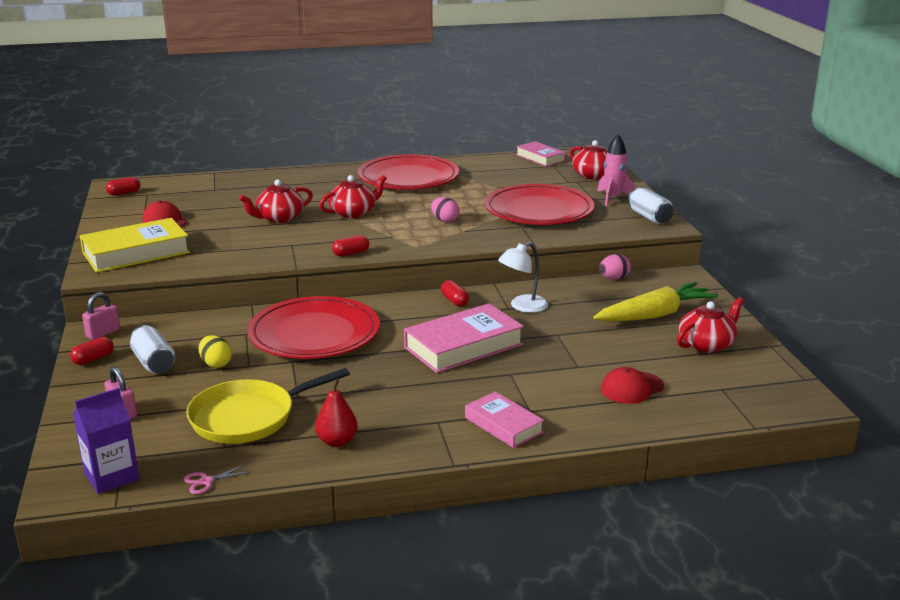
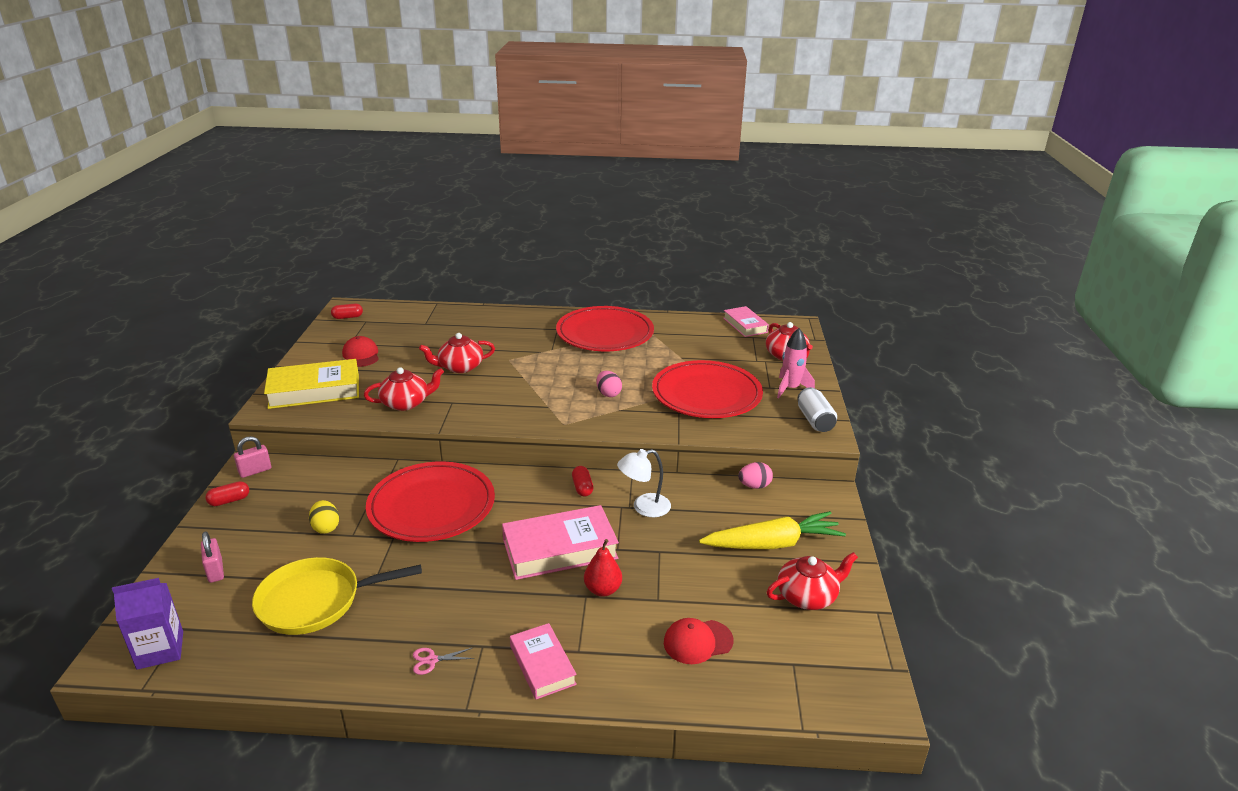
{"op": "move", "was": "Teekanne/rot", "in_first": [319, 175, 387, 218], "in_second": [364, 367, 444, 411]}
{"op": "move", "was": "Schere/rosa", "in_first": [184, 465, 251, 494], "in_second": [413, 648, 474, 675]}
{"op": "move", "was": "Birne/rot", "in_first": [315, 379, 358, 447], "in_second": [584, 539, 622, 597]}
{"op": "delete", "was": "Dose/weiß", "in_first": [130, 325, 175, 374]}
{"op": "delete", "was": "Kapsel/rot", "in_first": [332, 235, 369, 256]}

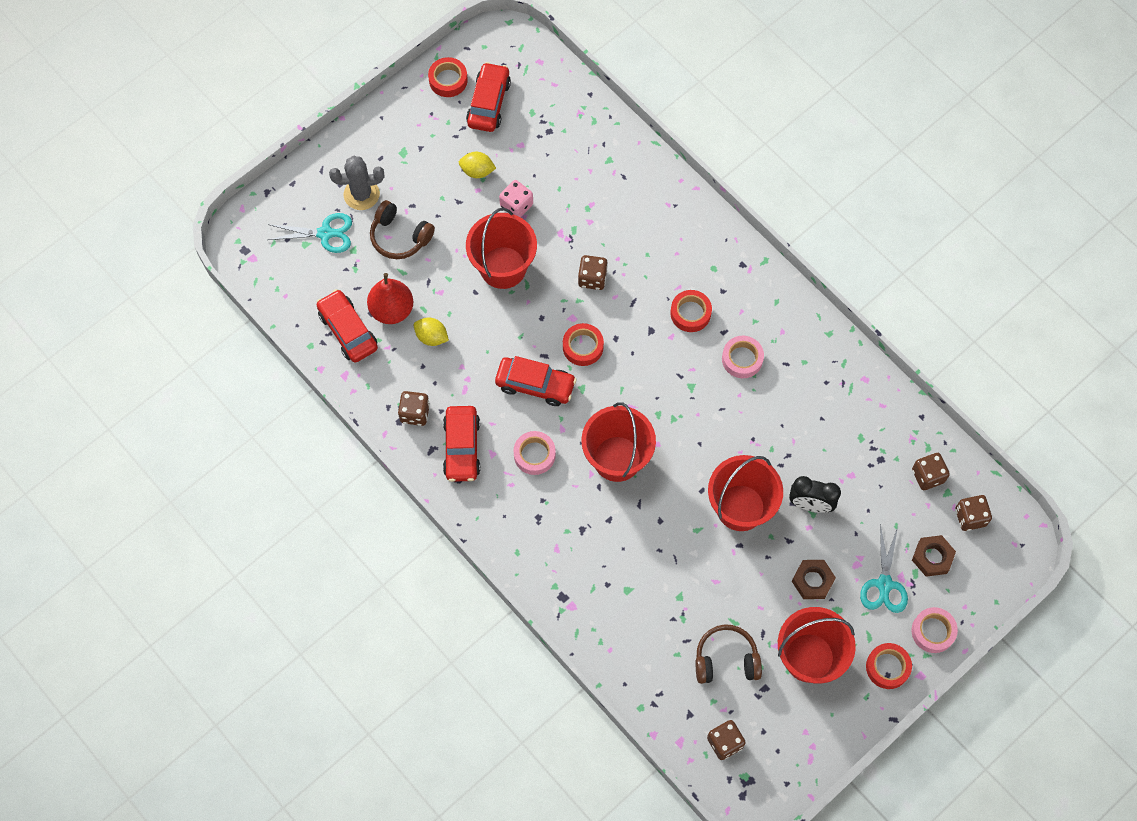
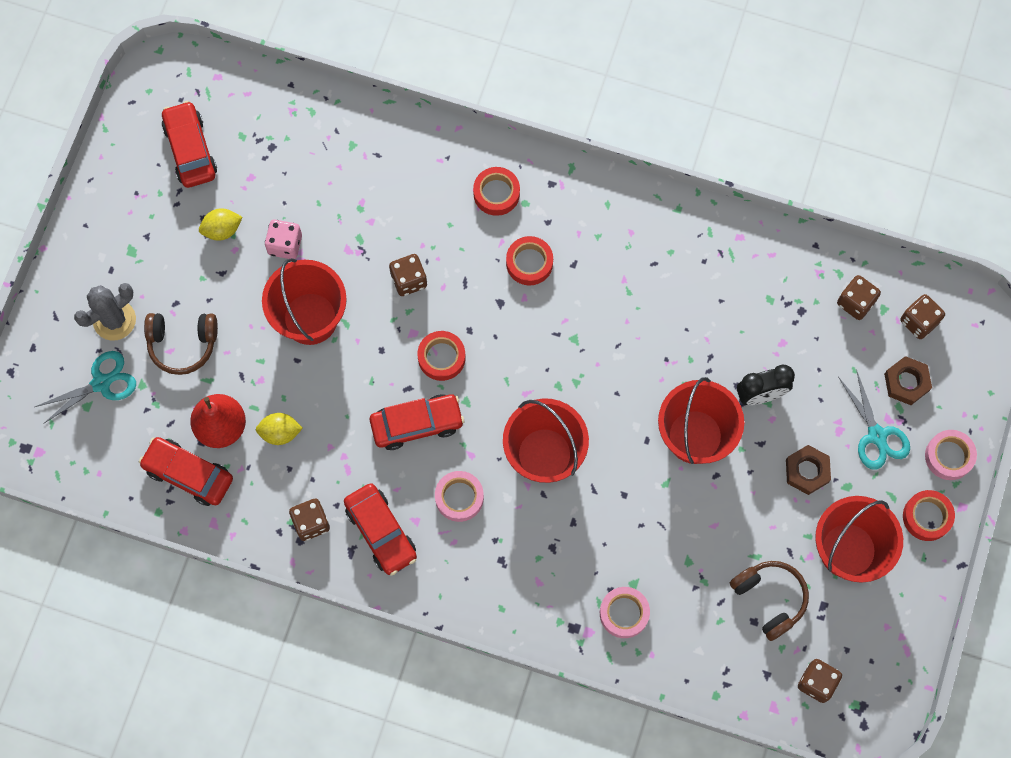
{"op": "move", "was": "Klebeband/rot", "in_first": [428, 57, 468, 97], "in_second": [473, 167, 520, 216]}
{"op": "move", "was": "Klebeband/rosa", "in_first": [722, 336, 764, 378], "in_second": [600, 587, 650, 638]}
{"op": "rotate", "was": "Kopfhörer/braun", "in_first": [696, 624, 762, 684], "in_second": [730, 561, 809, 641], "clockwise": 90}

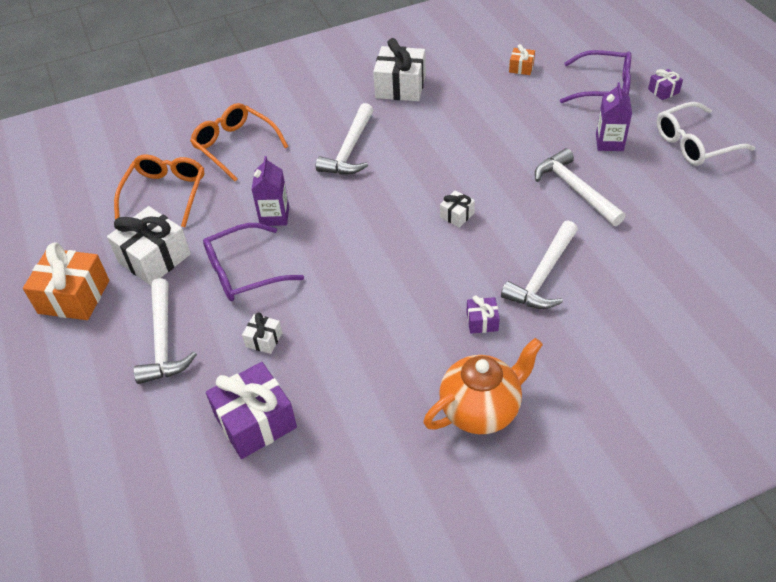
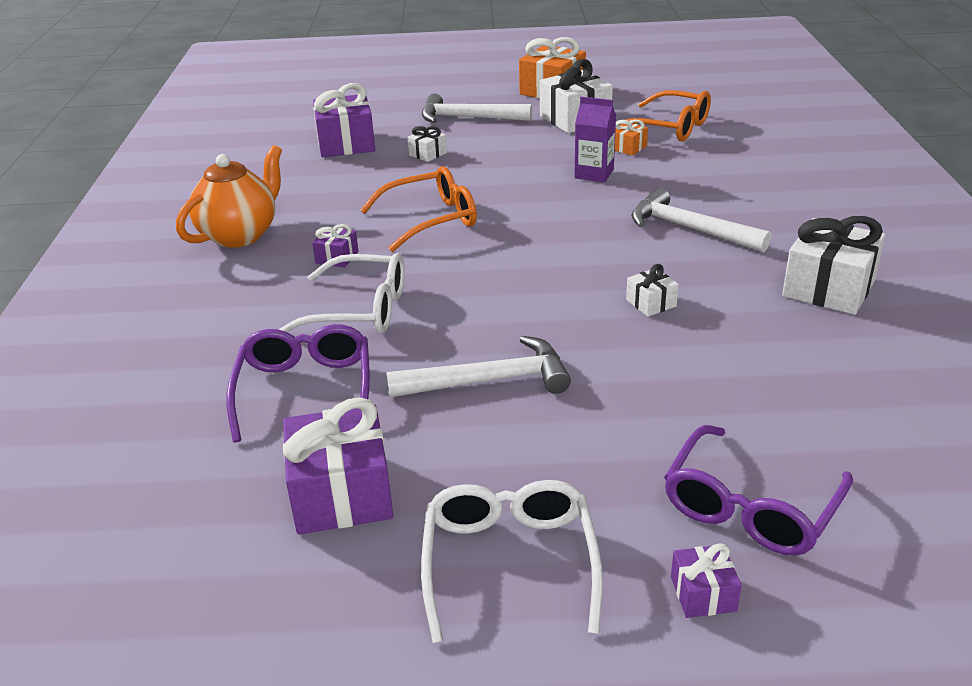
{"op": "rotate", "was": "Teekanne/orange", "in_first": [423, 338, 543, 434], "in_second": [176, 145, 282, 248], "clockwise": -135}
{"op": "move", "was": "Brille/lila", "in_first": [203, 223, 304, 301], "in_second": [226, 324, 370, 442]}
{"op": "replace", "was": "Hammer/weiß", "now": "Brille/weiß", "in_first": [501, 221, 578, 309], "in_second": [278, 253, 405, 334]}
{"op": "insert", "now": "Geschenk/lila", "in_second": [283, 398, 393, 535]}
{"op": "move", "was": "Brille/orange", "in_first": [190, 103, 289, 181], "in_second": [360, 166, 477, 252]}
{"op": "move", "was": "Geschenk/orange", "in_first": [509, 44, 535, 75], "in_second": [615, 120, 648, 156]}
{"op": "move", "was": "Geschenk/weiß", "in_first": [440, 190, 475, 228], "in_second": [626, 264, 679, 317]}
{"op": "delete", "was": "Getränkekarton/lila", "in_first": [596, 82, 632, 151]}

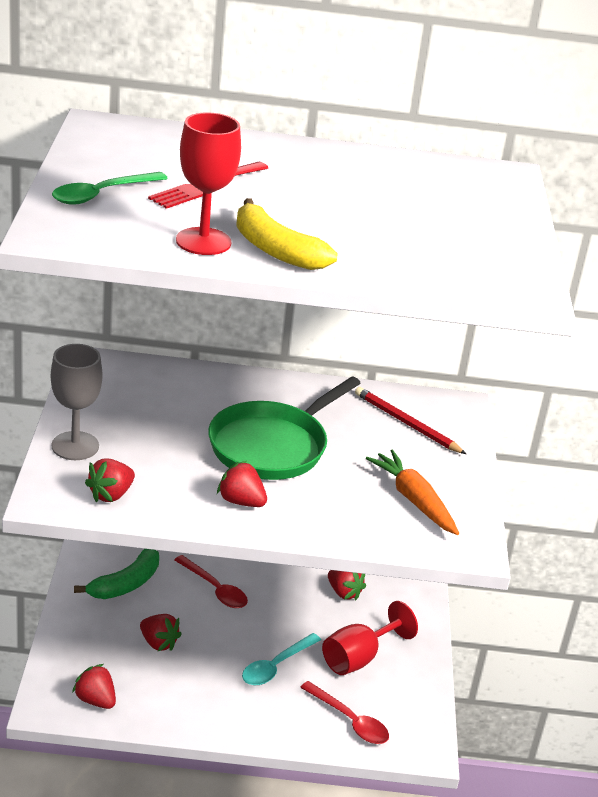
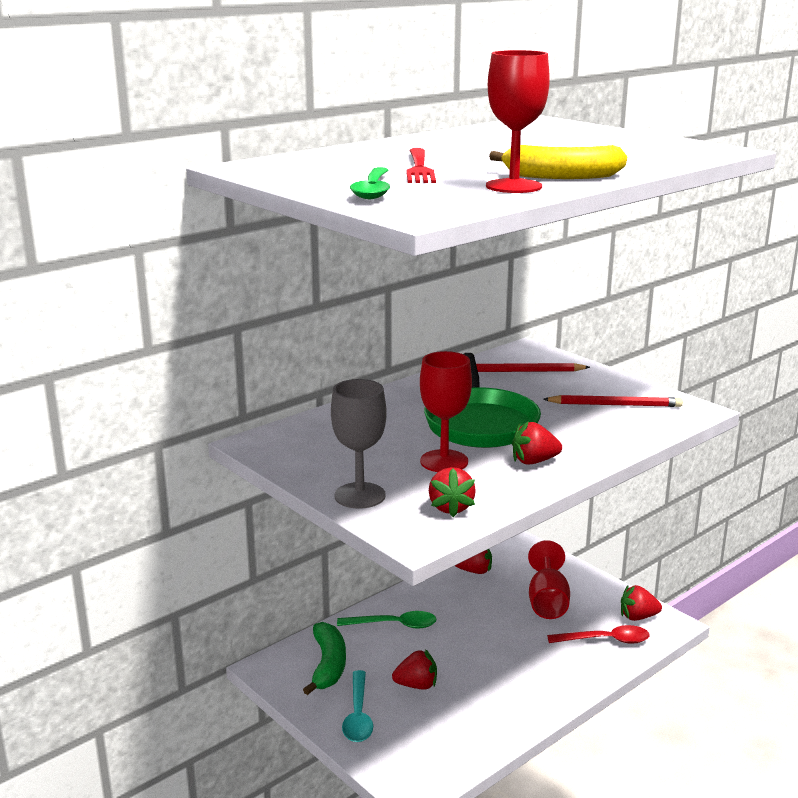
{"op": "recolor", "was": "Löffel/rot", "now": "Löffel/grün", "in_first": [174, 555, 248, 608], "in_second": [337, 611, 437, 629]}
{"op": "move", "was": "Löffel/türkis", "in_first": [242, 633, 321, 685], "in_second": [342, 670, 373, 742]}
{"op": "insert", "now": "Kelch/rot", "in_second": [420, 351, 472, 472]}
{"op": "replace", "was": "Karotte/orange", "now": "Bleistift/rot", "in_first": [366, 450, 459, 535], "in_second": [543, 395, 683, 407]}
{"op": "move", "was": "Erdbeere/rot", "in_first": [72, 664, 116, 709], "in_second": [621, 585, 662, 621]}

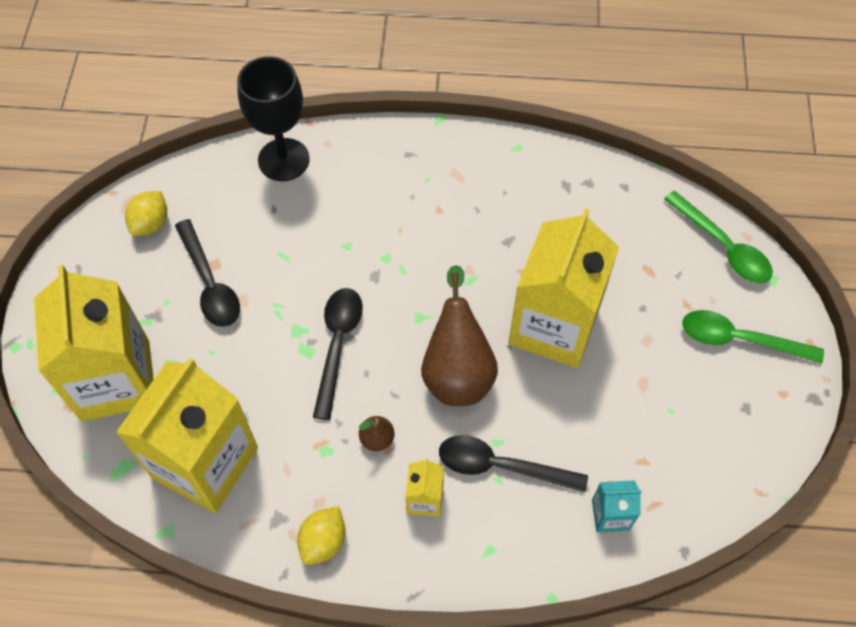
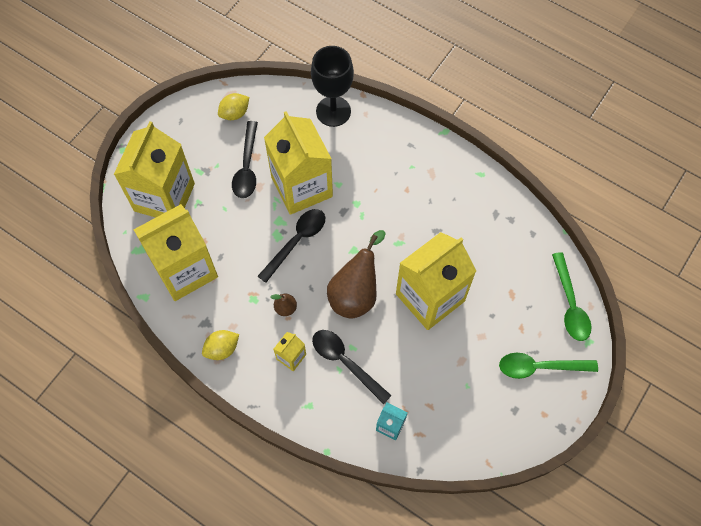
{"op": "insert", "now": "Getränkekarton/gelb", "in_second": [264, 111, 333, 215]}
{"op": "rotate", "was": "Löffel/grün", "in_first": [682, 310, 824, 364], "in_second": [499, 353, 598, 379], "clockwise": -45}

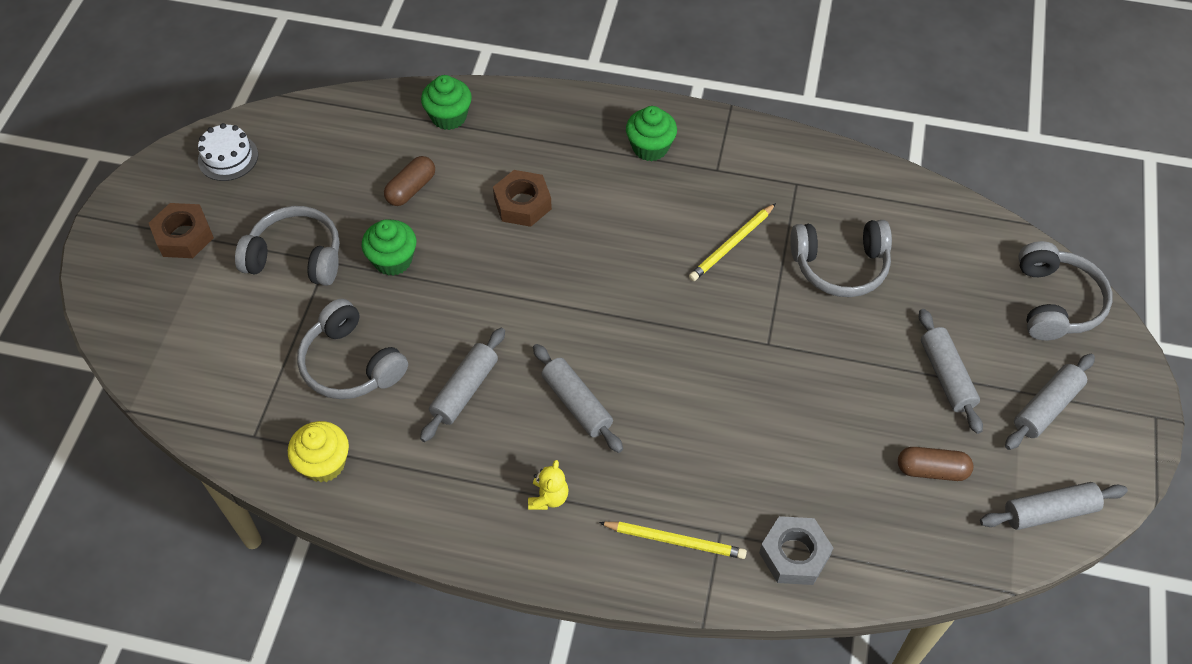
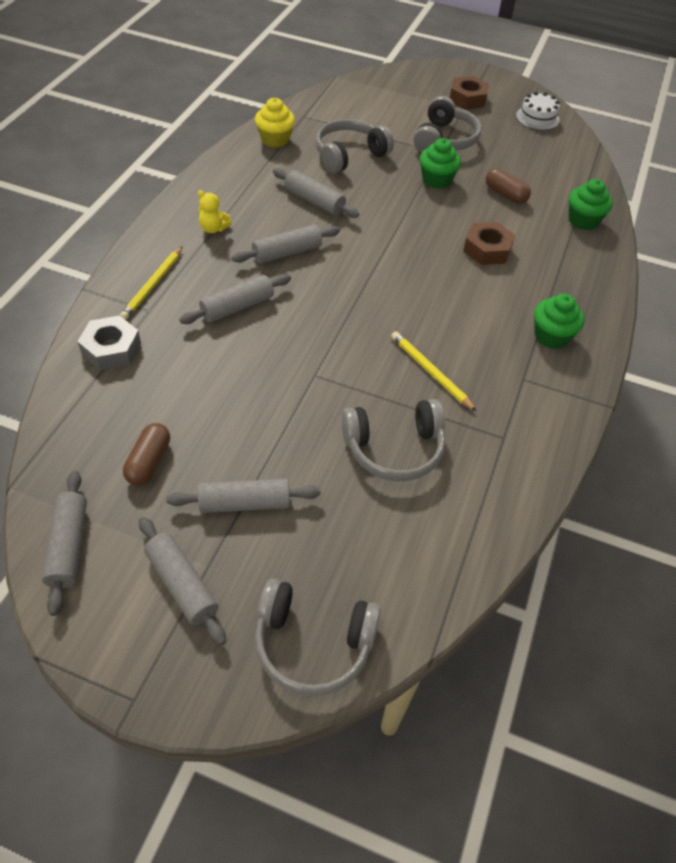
{"op": "insert", "now": "Nudelholz/grau", "in_second": [179, 274, 291, 324]}
{"op": "rotate", "was": "Kopfhörer/grau", "in_first": [790, 220, 892, 297], "in_second": [342, 399, 445, 481], "clockwise": -105}

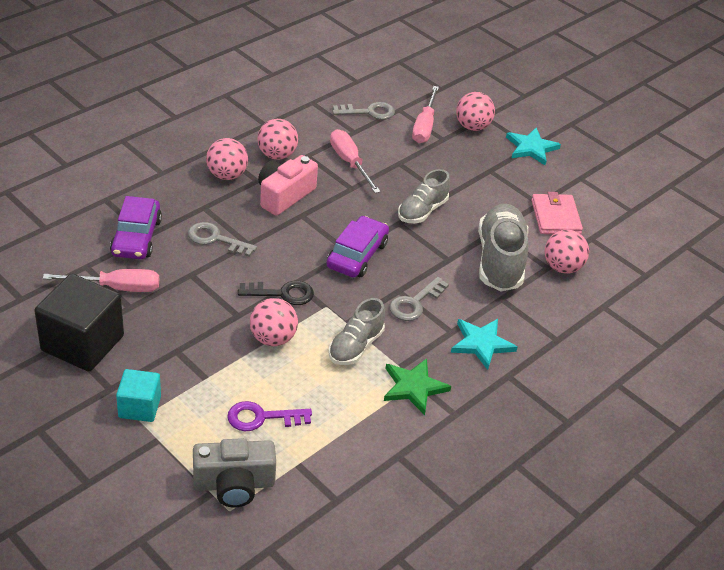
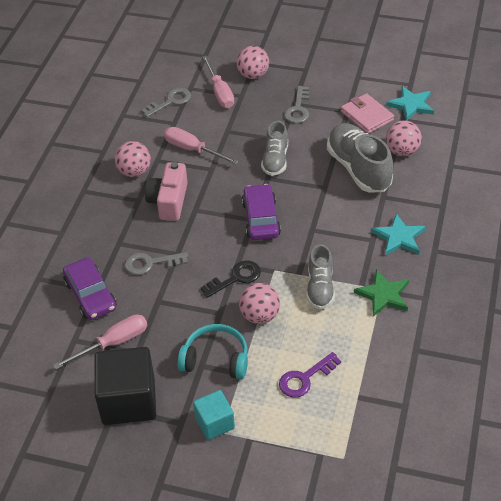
{"op": "insert", "now": "Kopfhörer/türkis", "in_second": [177, 324, 248, 379]}
{"op": "move", "was": "Schlüssel/grau", "in_first": [389, 277, 449, 321], "in_second": [284, 86, 309, 123]}
{"op": "move", "was": "Stern/türkis", "in_first": [506, 127, 561, 165], "in_second": [386, 86, 434, 121]}
{"op": "delete", "was": "Kamera/grau", "in_first": [193, 438, 276, 507]}
{"op": "delete", "was": "Ball/rosa", "in_first": [206, 138, 248, 180]}

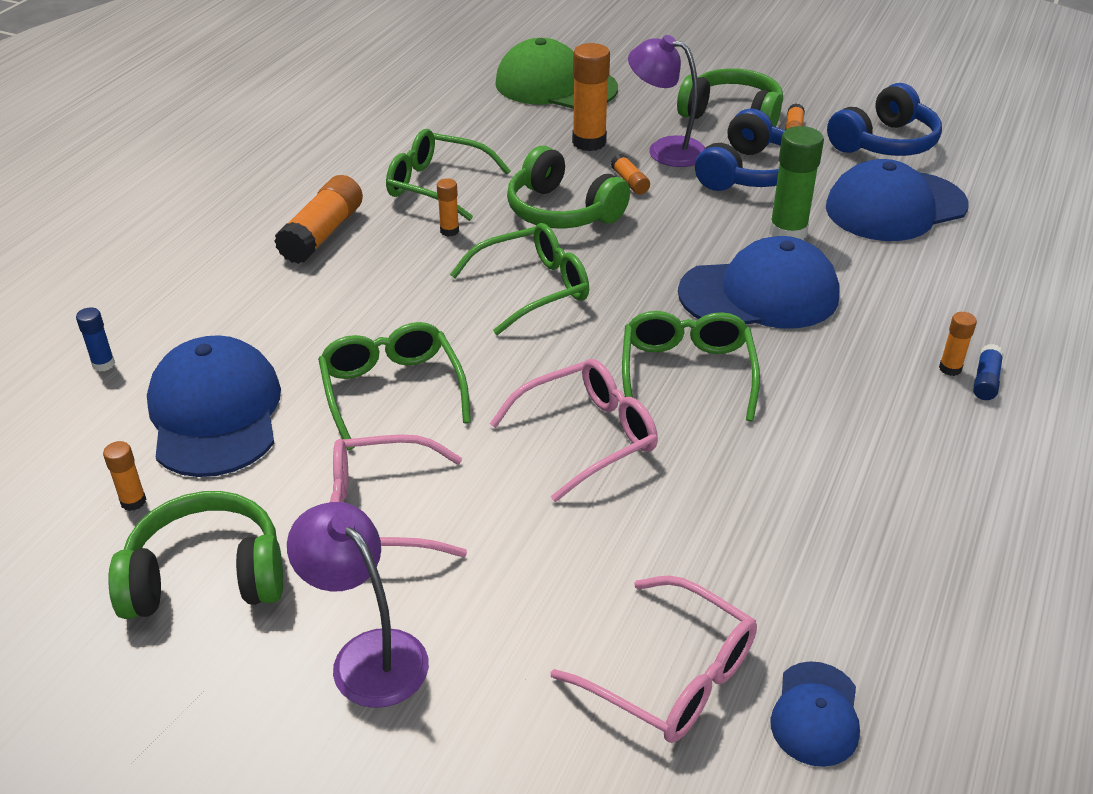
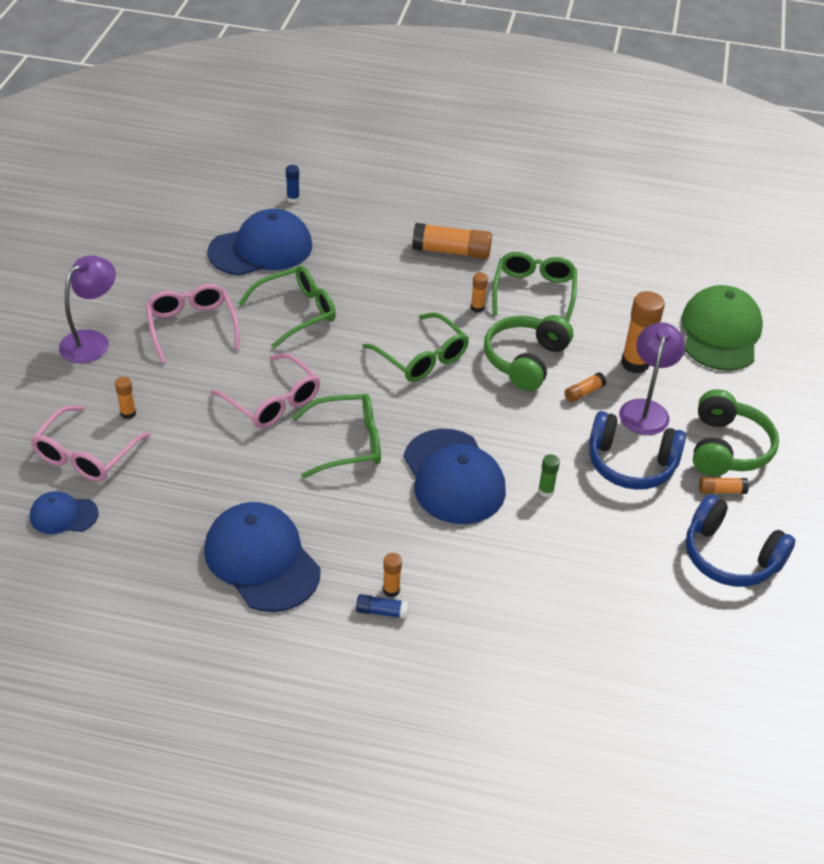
{"op": "move", "was": "Klebestift/orange", "in_first": [103, 441, 146, 511], "in_second": [115, 377, 136, 419]}
{"op": "move", "was": "Kappe/blau", "in_first": [826, 159, 968, 241], "in_second": [204, 502, 321, 612]}
{"op": "resize", "was": "Klebestift/grün", "in_first": [769, 126, 824, 240], "in_second": [538, 454, 560, 497], "ratio": 0.51}
{"op": "delete", "was": "Kopfhörer/grün", "in_first": [108, 491, 283, 619]}

